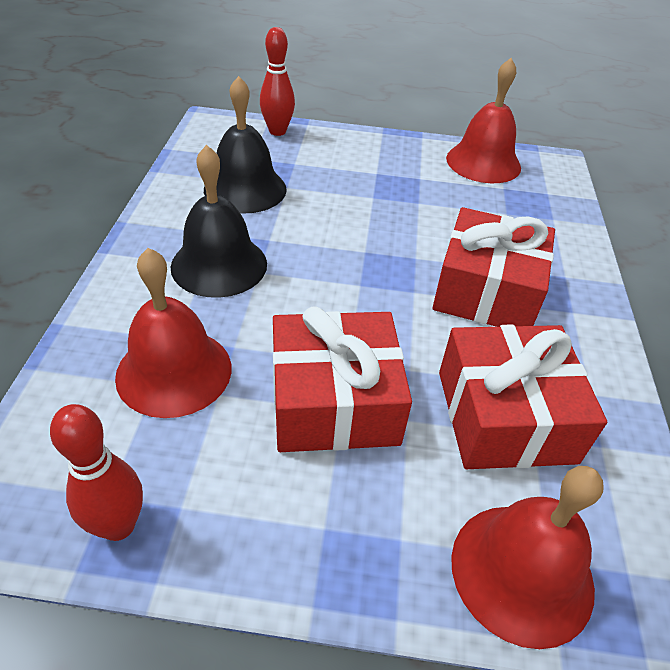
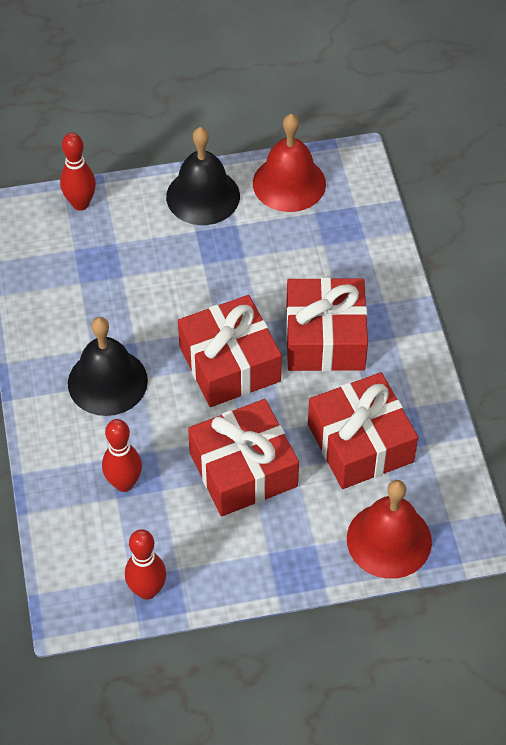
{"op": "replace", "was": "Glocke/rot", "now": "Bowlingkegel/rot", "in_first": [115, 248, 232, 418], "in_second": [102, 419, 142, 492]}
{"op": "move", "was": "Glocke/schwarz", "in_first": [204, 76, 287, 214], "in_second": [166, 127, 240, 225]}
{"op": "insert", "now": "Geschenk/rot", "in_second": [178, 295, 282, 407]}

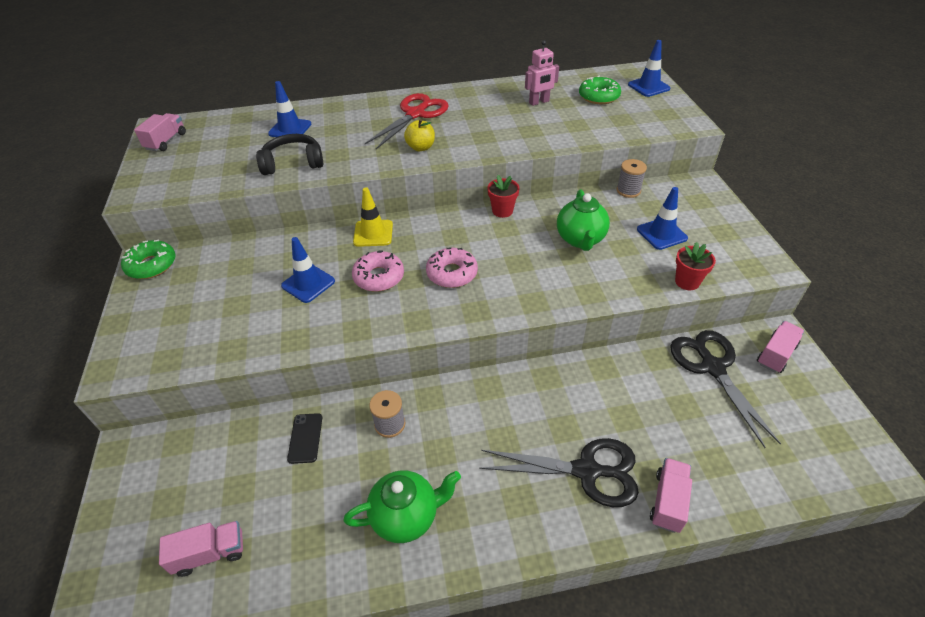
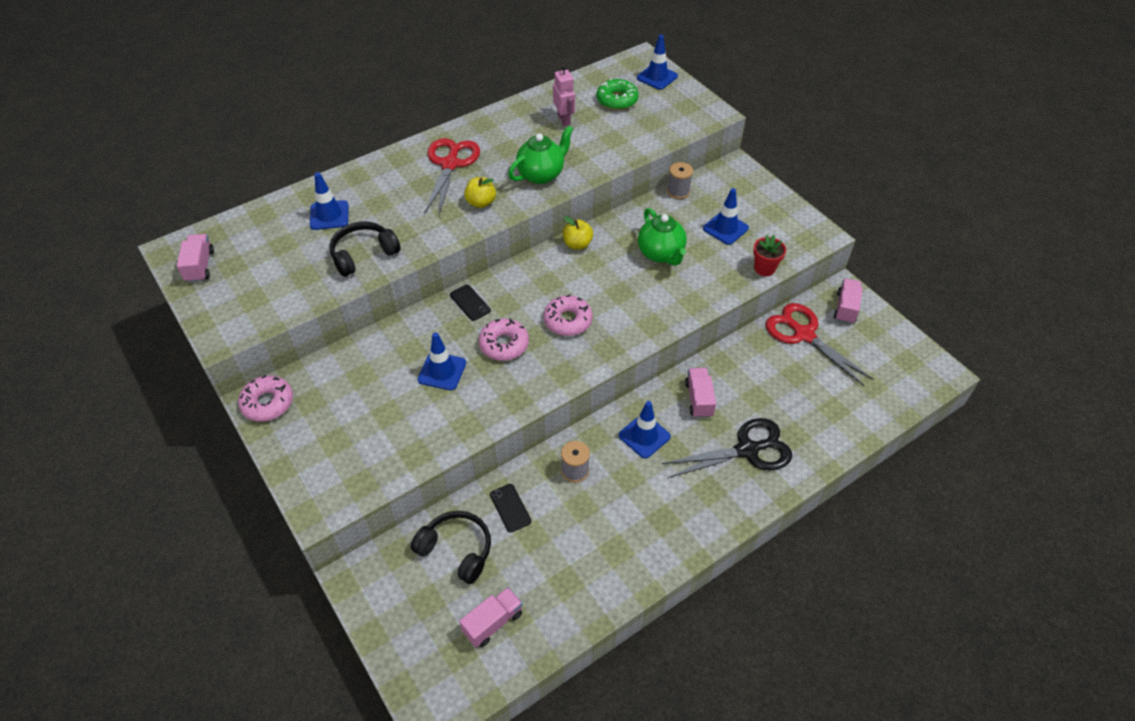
{"op": "recolor", "was": "Donut/grün", "now": "Donut/rosa", "in_first": [121, 239, 176, 279], "in_second": [238, 375, 293, 421]}
{"op": "insert", "now": "Kopfhörer/schwarz", "in_second": [411, 511, 491, 584]}
{"op": "replace", "was": "Leitkegel/gelb", "now": "Handy/schwarz", "in_first": [353, 187, 393, 247], "in_second": [450, 285, 491, 321]}
{"op": "move", "was": "Teekanne/grün", "in_first": [344, 470, 461, 543], "in_second": [508, 125, 573, 184]}
{"op": "rotate", "was": "Roboter/rosa", "in_first": [525, 40, 559, 106], "in_second": [553, 65, 575, 127], "clockwise": -60}
{"op": "replace", "was": "Blumentopf/rot", "now": "Apfel/gelb", "in_first": [487, 175, 520, 218], "in_second": [563, 216, 593, 250]}
{"op": "insert", "now": "Leitkegel/blau", "in_second": [619, 401, 671, 458]}
{"op": "move", "was": "Lastwagen/rosa", "in_first": [650, 458, 692, 533], "in_second": [685, 368, 716, 418]}
{"op": "recolor", "was": "Schere/schwarz", "now": "Schere/rot", "in_first": [670, 330, 781, 448], "in_second": [766, 303, 874, 387]}

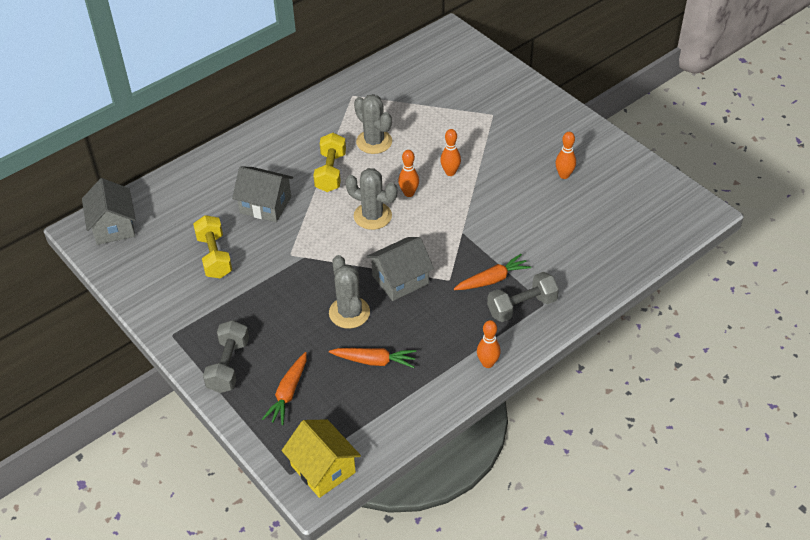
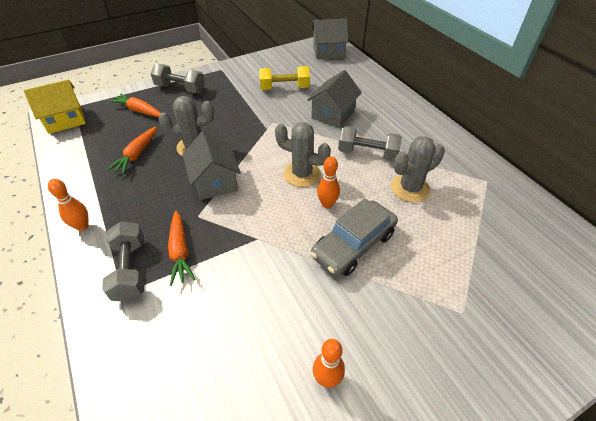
{"op": "rotate", "was": "Kaktus/grau", "in_first": [345, 168, 397, 230], "in_second": [275, 122, 331, 187], "clockwise": 75}
{"op": "replace", "was": "Bowlingkegel/orange", "now": "Auto/grau", "in_first": [440, 129, 461, 176], "in_second": [311, 198, 398, 276]}
{"op": "recolor", "was": "Hantel/gelb", "now": "Hantel/grau", "in_first": [313, 133, 346, 192], "in_second": [338, 126, 402, 161]}

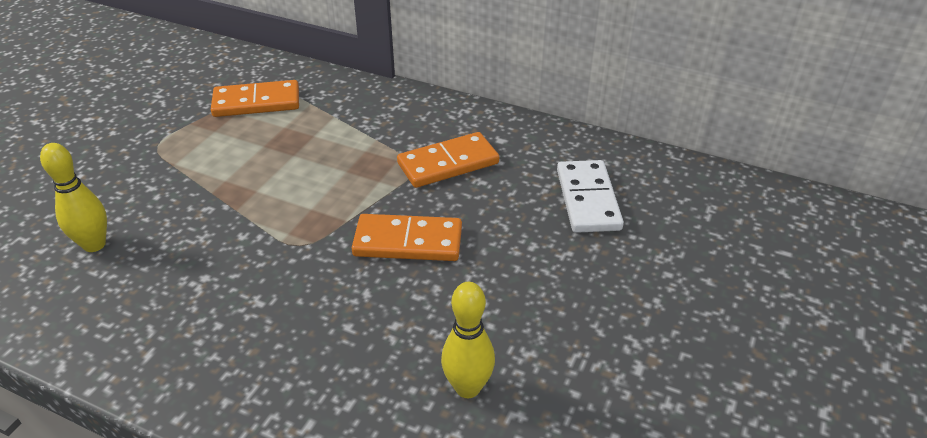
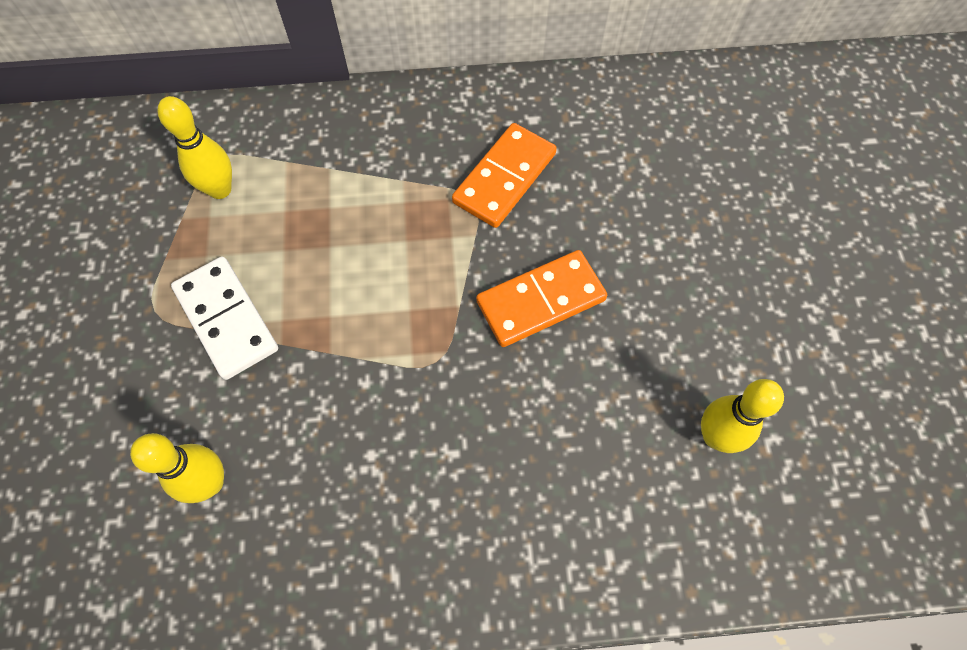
{"op": "replace", "was": "Dominostein/orange", "now": "Bowlingkegel/gelb", "in_first": [211, 80, 299, 117], "in_second": [157, 96, 232, 199]}
{"op": "move", "was": "Dominostein/weiß", "in_first": [557, 160, 624, 233], "in_second": [171, 257, 278, 380]}

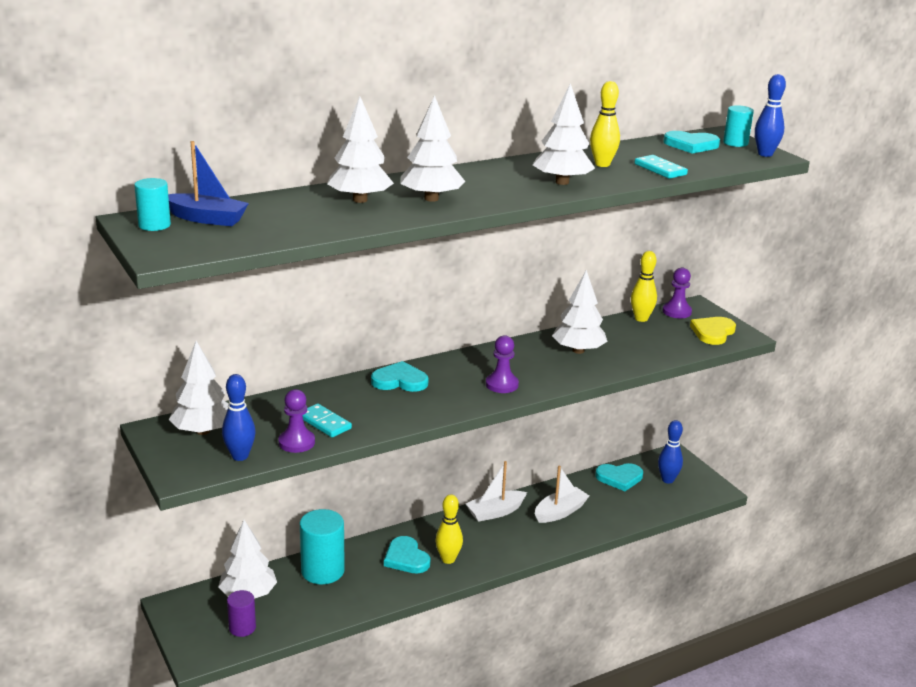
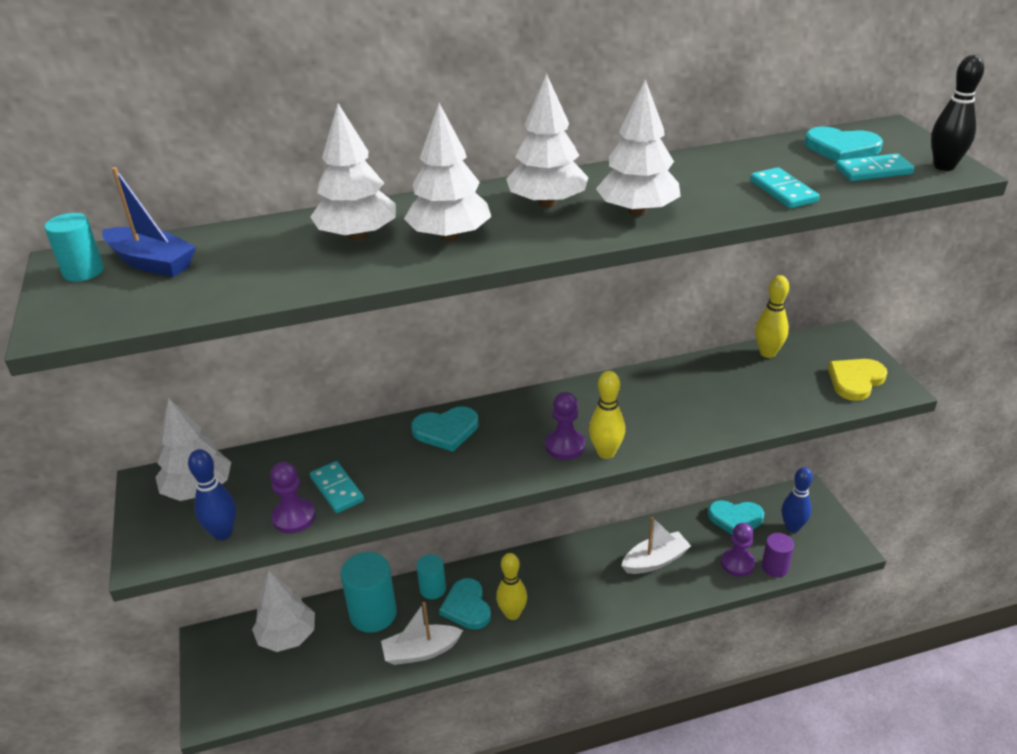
{"op": "move", "was": "Boot/weiß", "in_first": [466, 461, 527, 522], "in_second": [381, 602, 463, 665]}
{"op": "rotate", "was": "Herz/türkis", "in_first": [371, 361, 428, 392], "in_second": [411, 406, 479, 452], "clockwise": 150}
{"op": "move", "was": "Vollzylinder/türkis", "in_first": [723, 105, 754, 147], "in_second": [416, 554, 446, 599]}
{"op": "move", "was": "Baum/weiß", "in_first": [552, 270, 607, 354], "in_second": [506, 73, 589, 208]}
{"op": "move", "was": "Bowlingkegel/gelb", "in_first": [590, 81, 620, 167], "in_second": [589, 371, 625, 459]}
{"op": "move", "was": "Bauer/lila", "in_first": [663, 268, 692, 318], "in_second": [721, 523, 755, 577]}
{"op": "move", "was": "Vollzylinder/lila", "in_first": [227, 590, 256, 637], "in_second": [762, 533, 794, 577]}
{"op": "insert", "now": "Dominostein/türkis", "in_second": [836, 154, 914, 181]}
{"op": "recolor", "was": "Bowlingkegel/blau", "now": "Bowlingkegel/schwarz", "in_first": [755, 74, 786, 157], "in_second": [931, 55, 984, 171]}

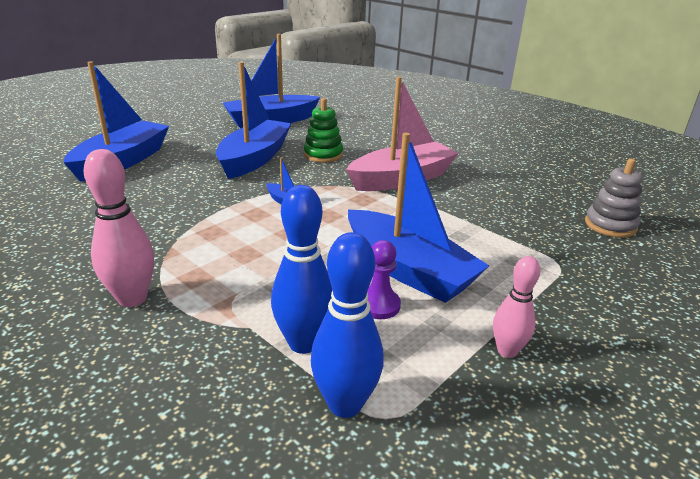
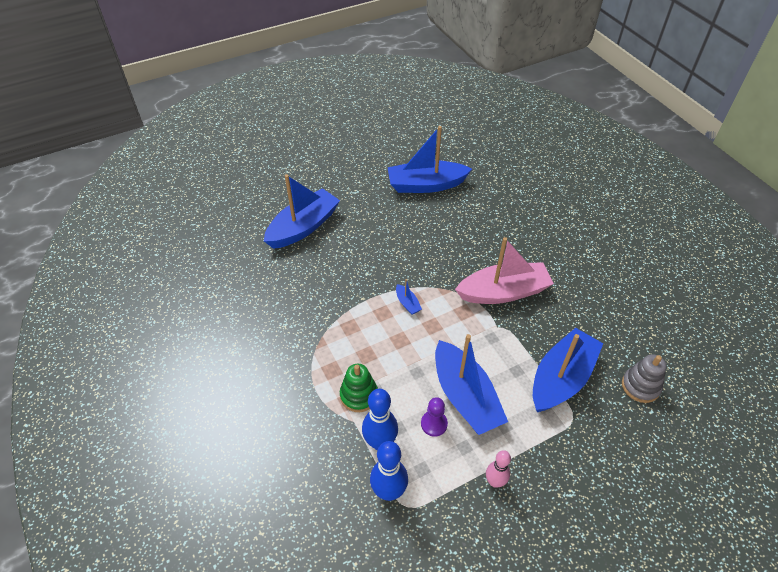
{"op": "move", "was": "Stapelspielzeug/grün", "in_first": [304, 98, 343, 163], "in_second": [340, 364, 378, 412]}
{"op": "move", "was": "Boot/blau", "in_first": [216, 62, 292, 179], "in_second": [533, 328, 603, 412]}
{"op": "delete", "was": "Bowlingkegel/rosa", "in_first": [83, 149, 154, 307]}

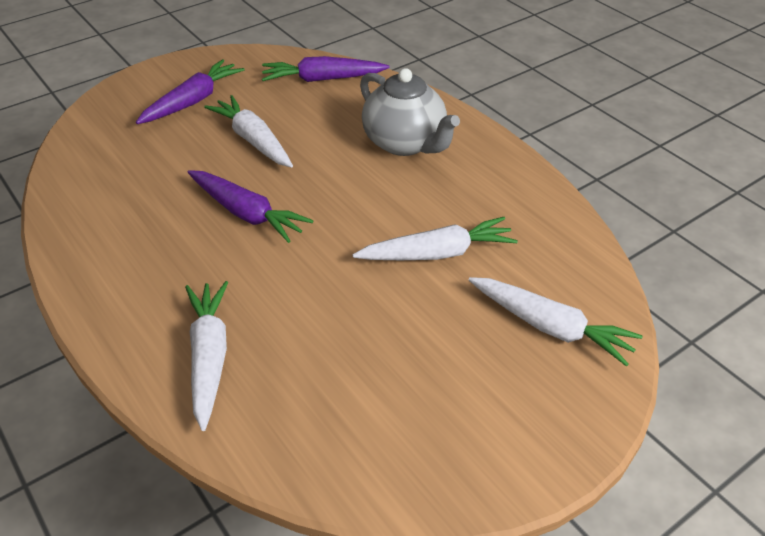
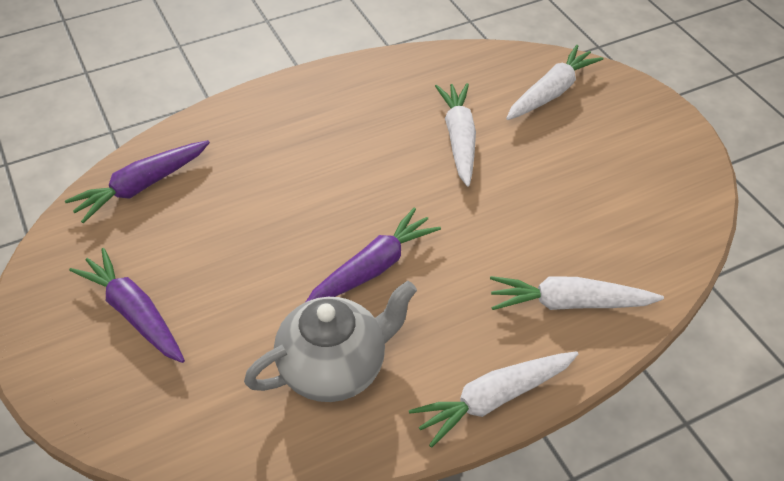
{"op": "rotate", "was": "Karotte/lila", "in_first": [262, 56, 389, 82], "in_second": [65, 140, 210, 223], "clockwise": 45}
{"op": "move", "was": "Teekanne/grau", "in_first": [360, 68, 460, 156], "in_second": [244, 281, 417, 402]}
{"op": "move", "was": "Karotte/weiß", "in_first": [204, 95, 293, 168], "in_second": [409, 351, 578, 448]}

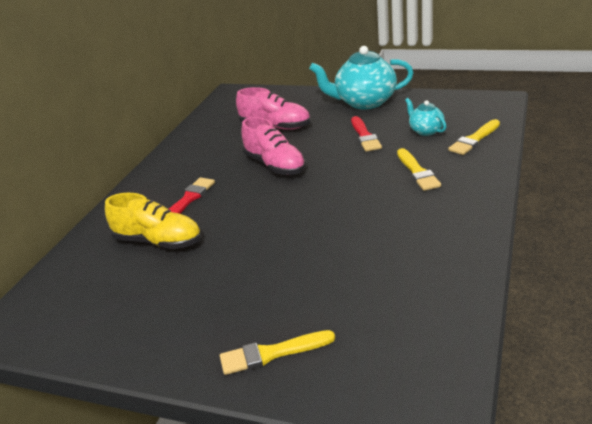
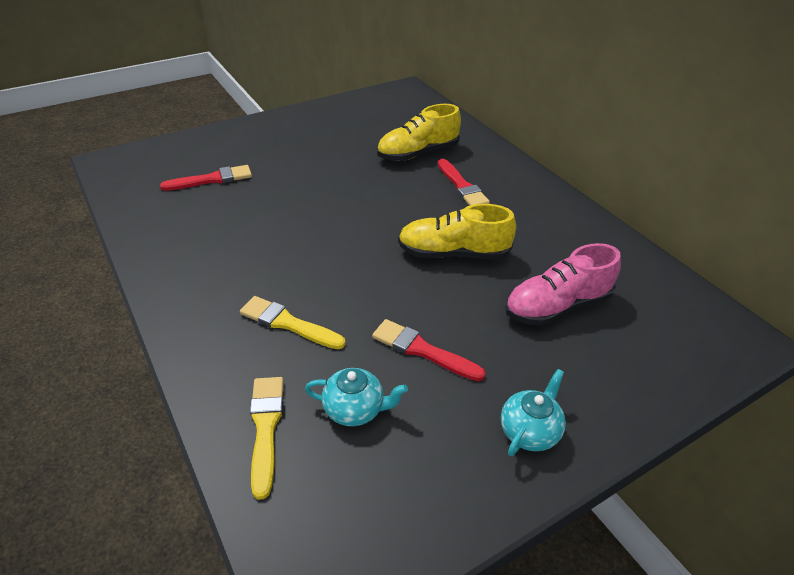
{"op": "insert", "now": "Pinsel/rot", "in_second": [160, 165, 252, 191]}
{"op": "recolor", "was": "Schuh/rosa", "now": "Schuh/gelb", "in_first": [241, 117, 306, 175], "in_second": [398, 204, 516, 259]}
{"op": "resize", "was": "Teekanne/türkis", "in_first": [309, 46, 414, 109], "in_second": [501, 369, 566, 456], "ratio": 0.51}
{"op": "delete", "was": "Pinsel/gelb", "in_first": [220, 330, 335, 375]}

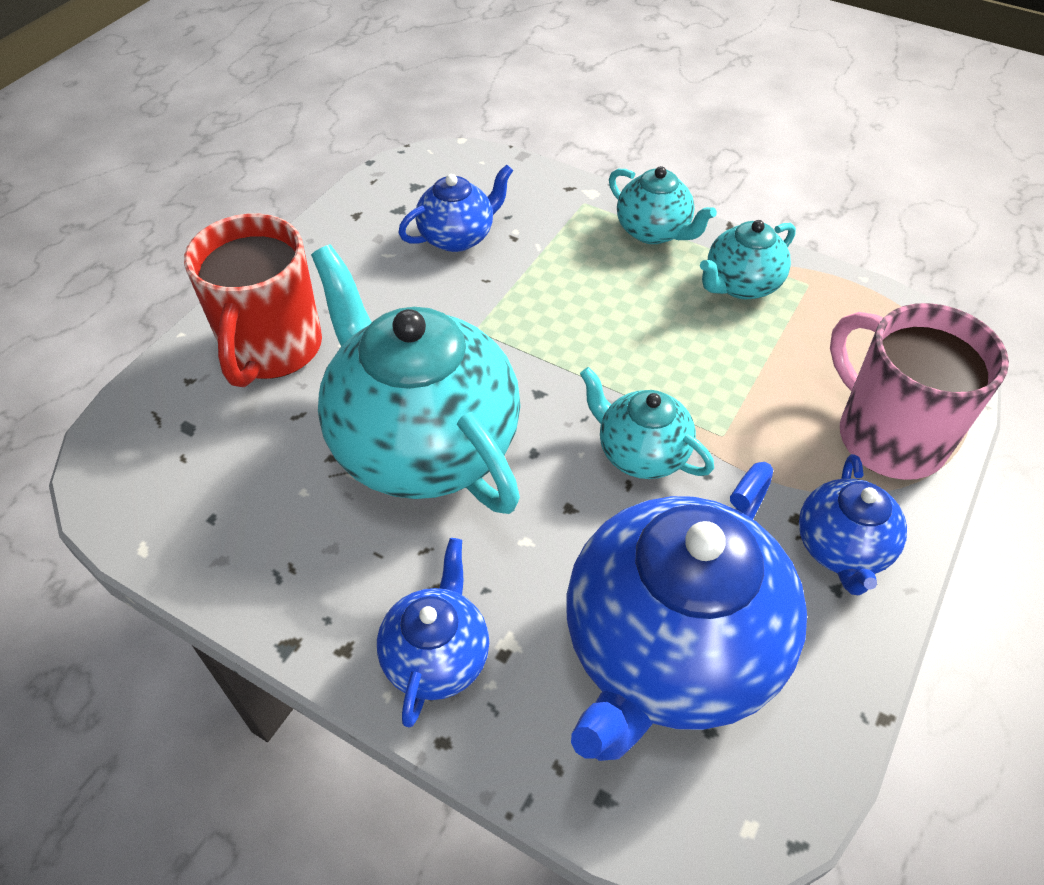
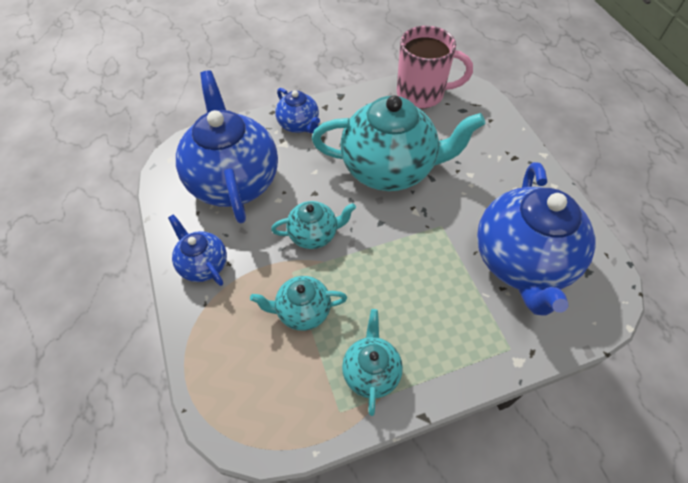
{"op": "move", "was": "Teekanne/türkis", "in_first": [609, 166, 717, 244], "in_second": [250, 276, 347, 331]}
{"op": "move", "was": "Tasse/rosa", "in_first": [830, 303, 1009, 480], "in_second": [397, 26, 473, 109]}
{"op": "resize", "was": "Teekanne/blau", "in_first": [398, 165, 513, 252], "in_second": [477, 162, 596, 316], "ratio": 2.05}
{"op": "delete", "was": "Tasse/rot", "in_first": [184, 214, 322, 387]}

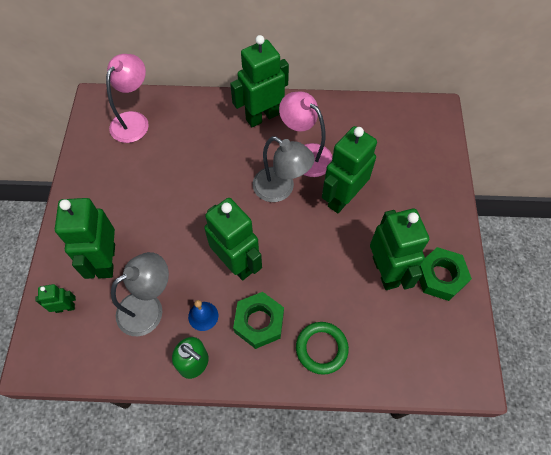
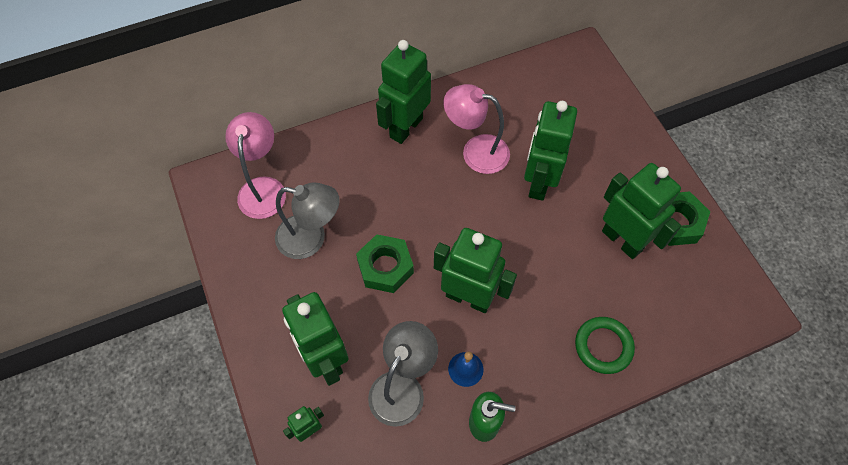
{"op": "move", "was": "Lampe/grau", "in_first": [253, 136, 315, 202], "in_second": [275, 183, 340, 259]}
{"op": "move", "was": "Sechskantmutter/grün", "in_first": [233, 292, 284, 349], "in_second": [356, 234, 414, 293]}

